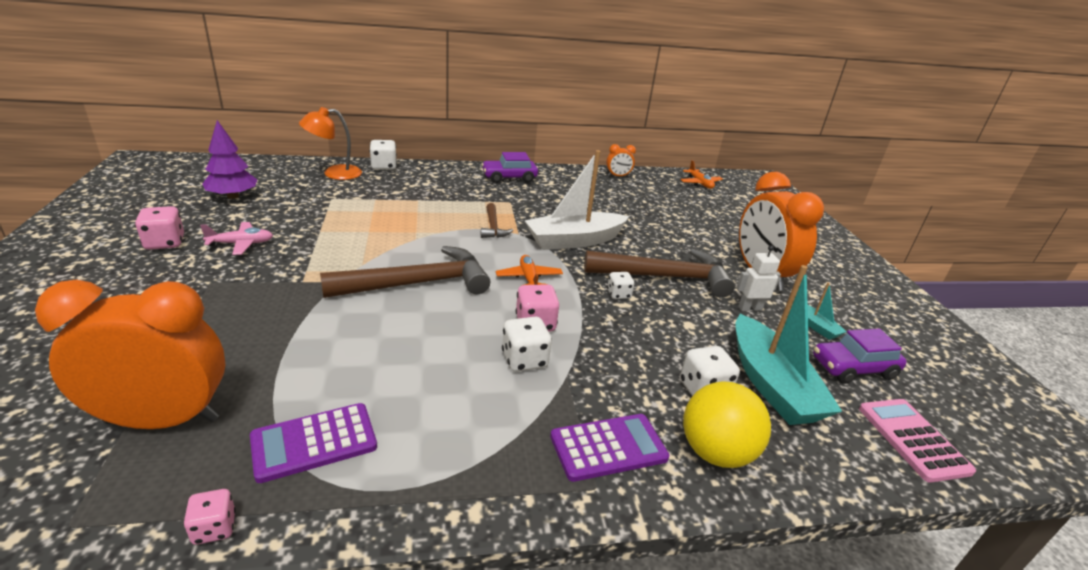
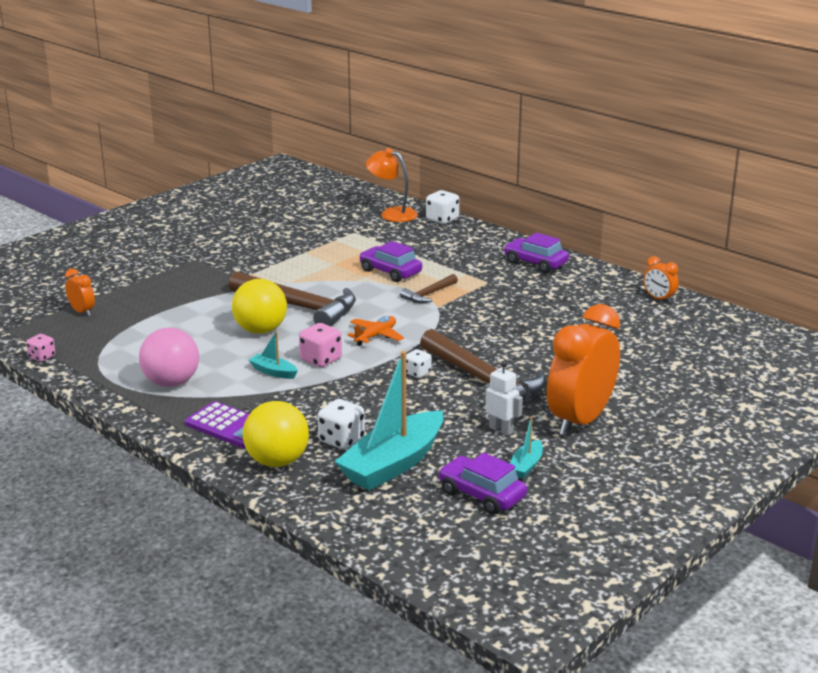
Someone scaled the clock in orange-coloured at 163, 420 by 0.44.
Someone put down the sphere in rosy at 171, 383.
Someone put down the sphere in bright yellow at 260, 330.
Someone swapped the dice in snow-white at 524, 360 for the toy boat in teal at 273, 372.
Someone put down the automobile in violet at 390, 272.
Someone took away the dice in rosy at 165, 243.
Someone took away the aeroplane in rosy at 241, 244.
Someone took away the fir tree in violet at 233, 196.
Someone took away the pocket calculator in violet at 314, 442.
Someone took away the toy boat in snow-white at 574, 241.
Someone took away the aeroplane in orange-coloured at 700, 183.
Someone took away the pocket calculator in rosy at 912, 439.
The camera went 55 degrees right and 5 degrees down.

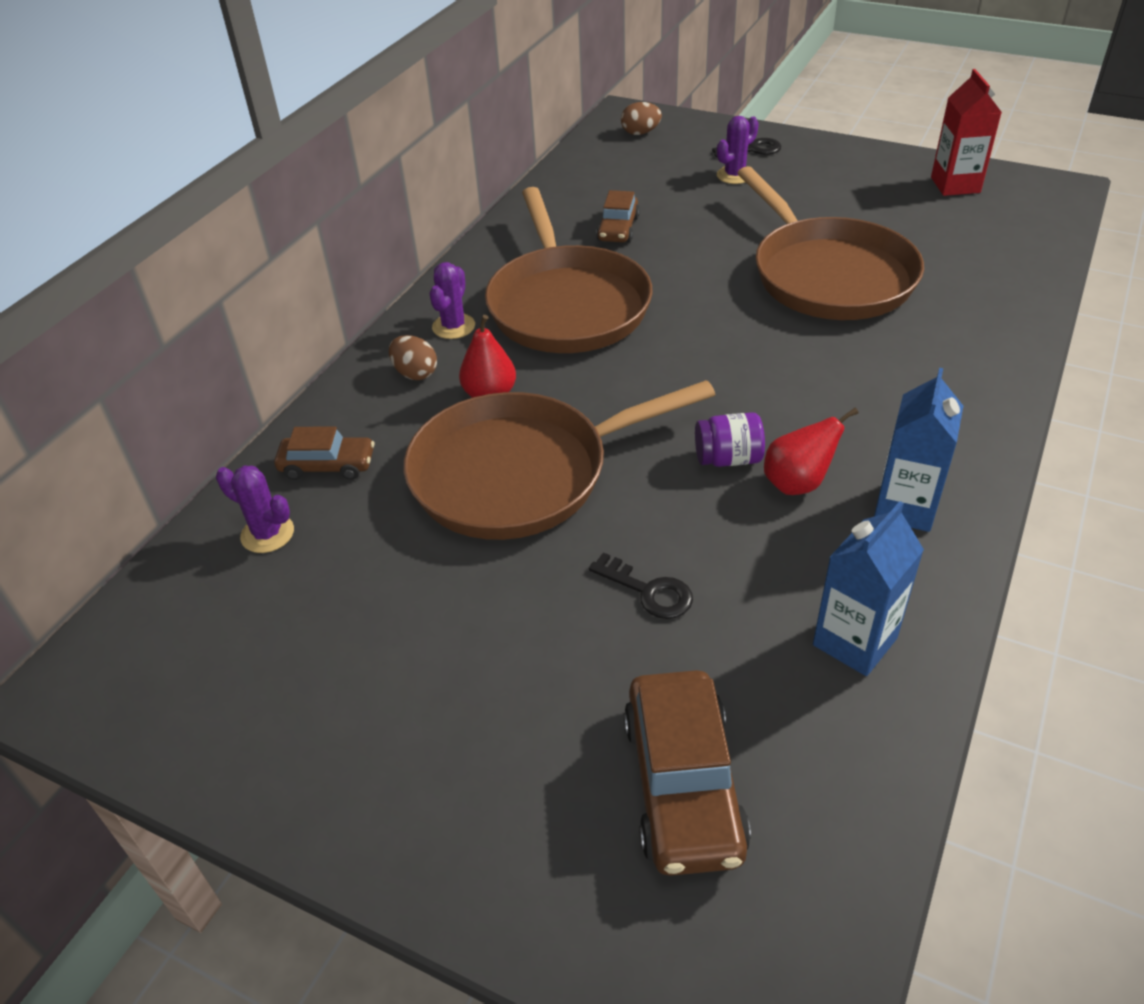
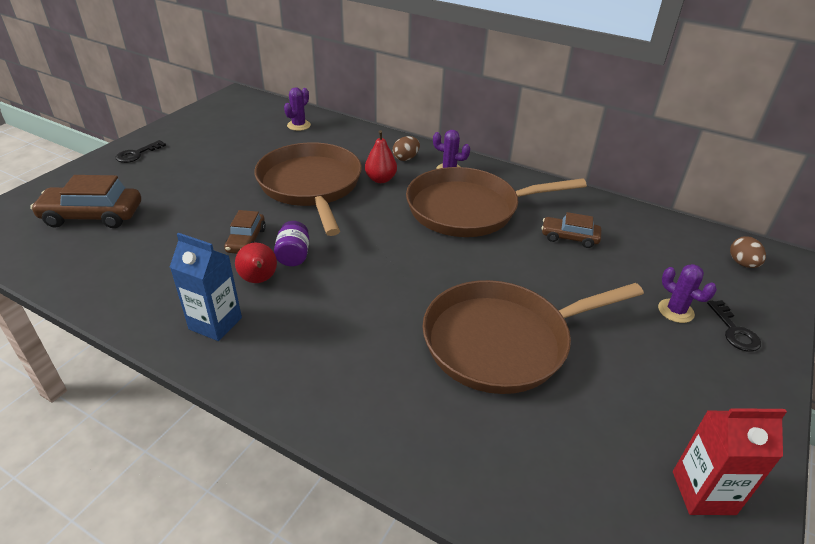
Someone carried the latchkey in ebony from 649, 591 to 137, 154.
Someone carried the automobile in russet from 327, 465 to 246, 240.
Someone took away the carton in blue at 854, 641.
The camera went 90 degrees right and 5 degrees down.

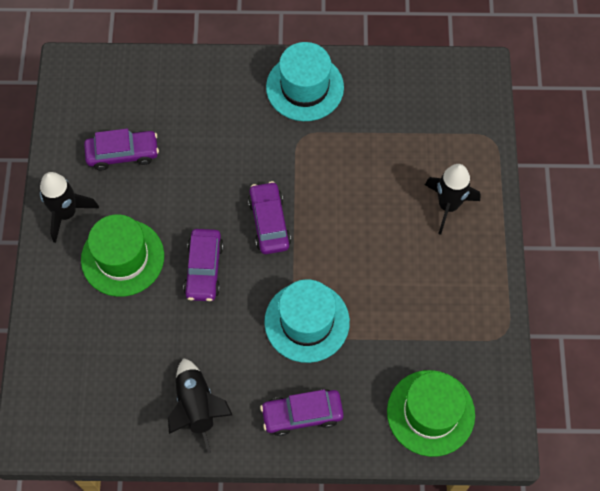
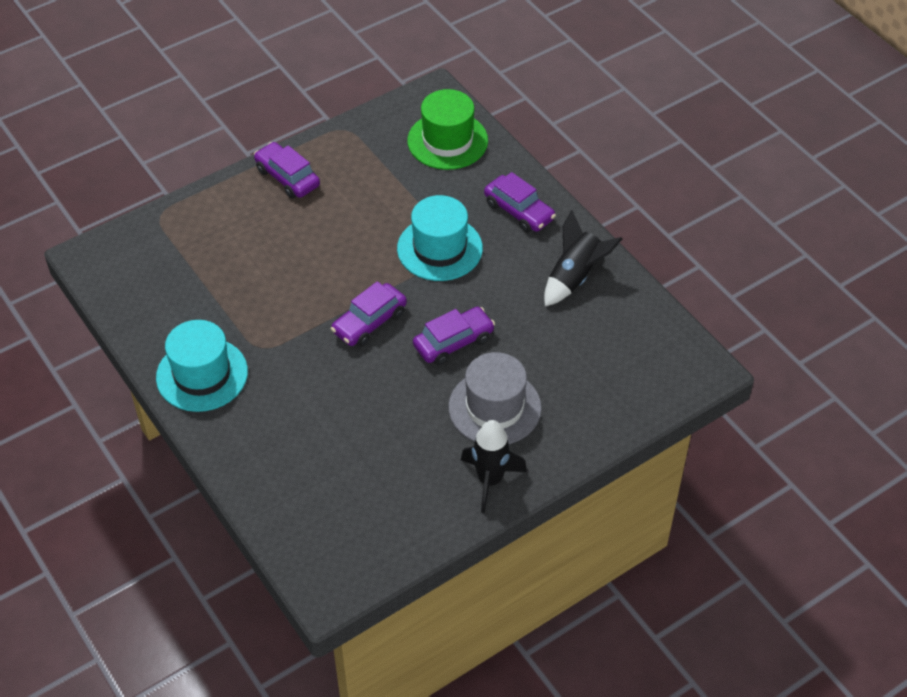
Someone carried the automobile in violet from 123, 153 to 287, 177.
Someone repainted the hat in green at 122, 258, which became the hat in ash-grey at 494, 407.
Someone took away the toy rocket in ebony at 448, 205.
The camera went 125 degrees left and 15 degrees down.

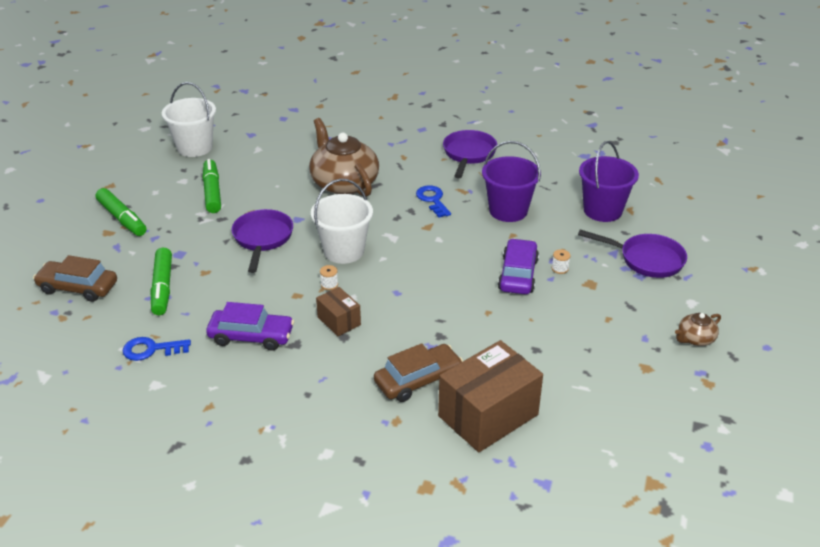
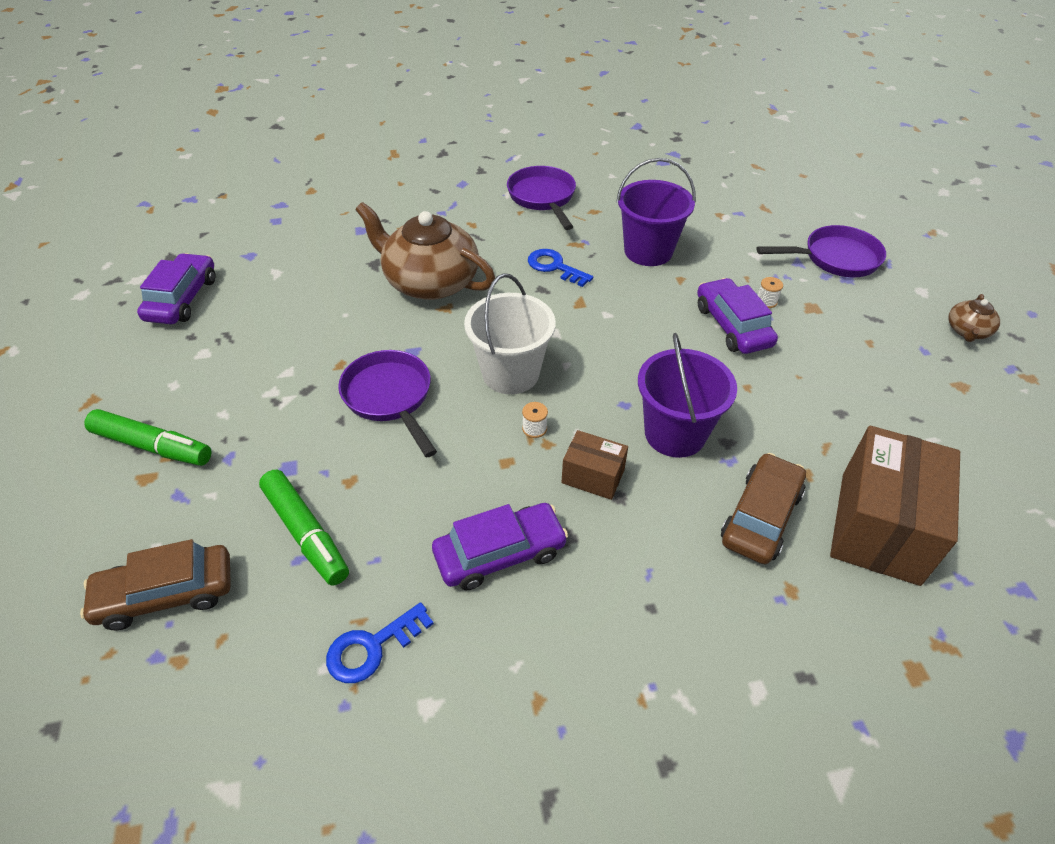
Someone swapped the sand bucket in snow-white at 194, 147 for the automobile in violet at 182, 299.
Someone carried the sand bucket in violet from 602, 210 to 675, 433.
Someone took away the marker pen in green at 212, 192.
The camera went 30 degrees left and 10 degrees up.

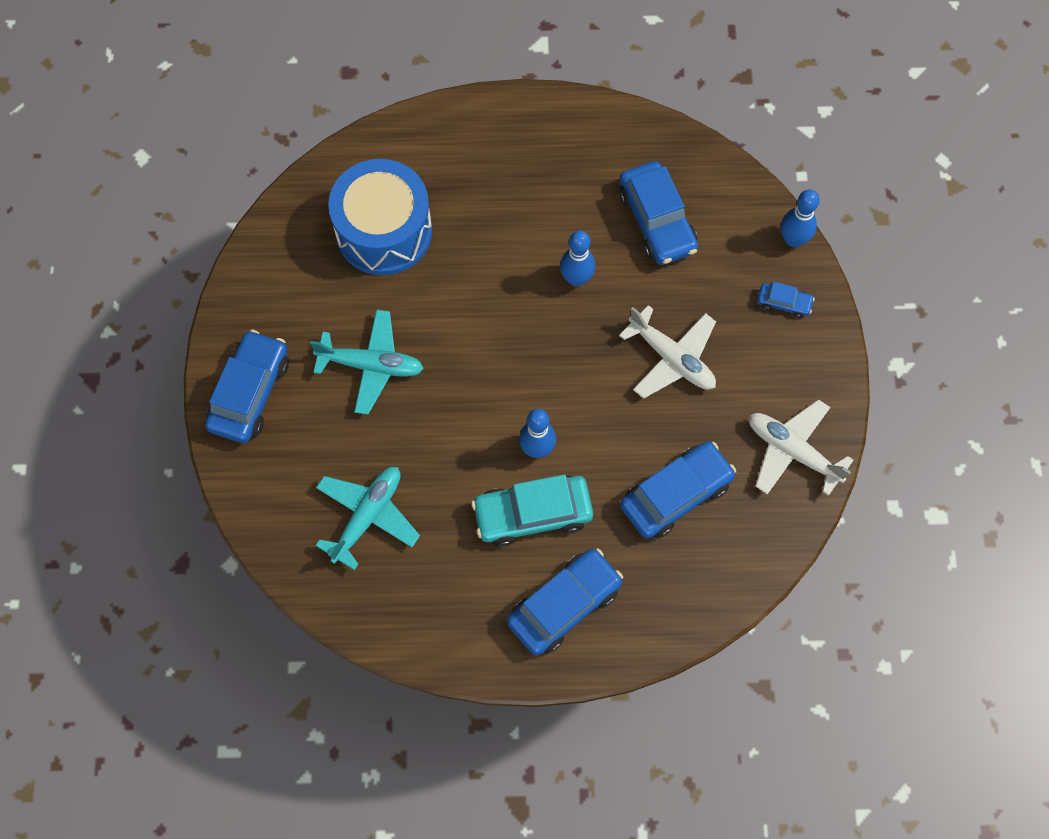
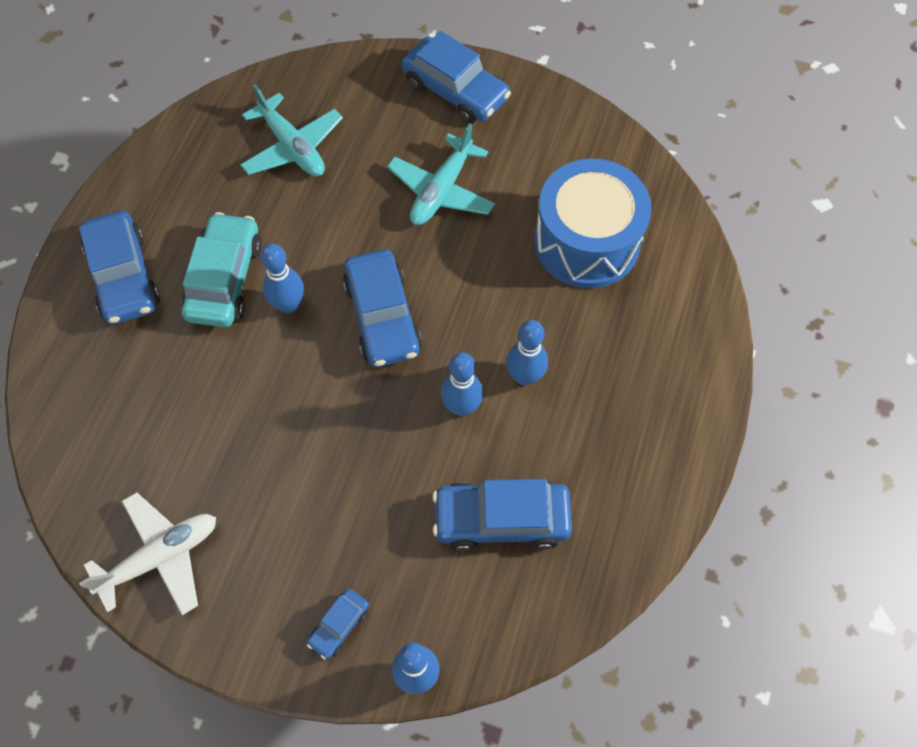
Someone carried the automobile in blue from 676, 494 to 382, 317.
Someone put down the tenpin in blue at 525, 376.
Someone took away the aeroplane in snow-white at 672, 358.
The camera went 110 degrees right and 5 degrees down.

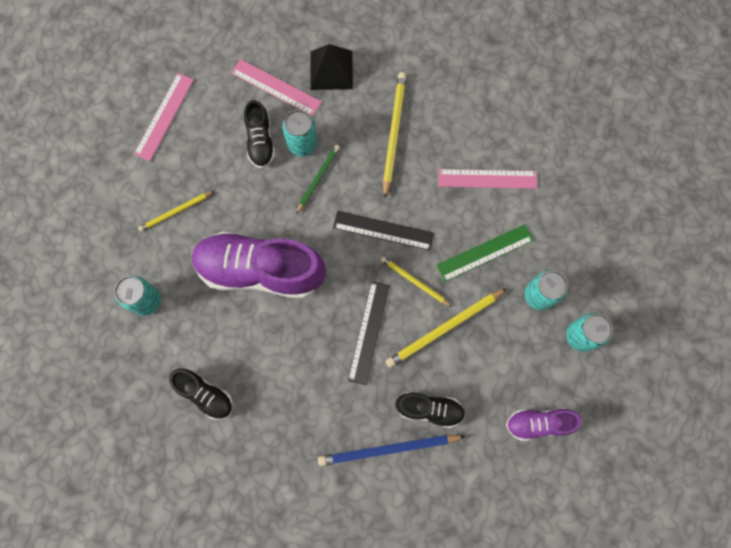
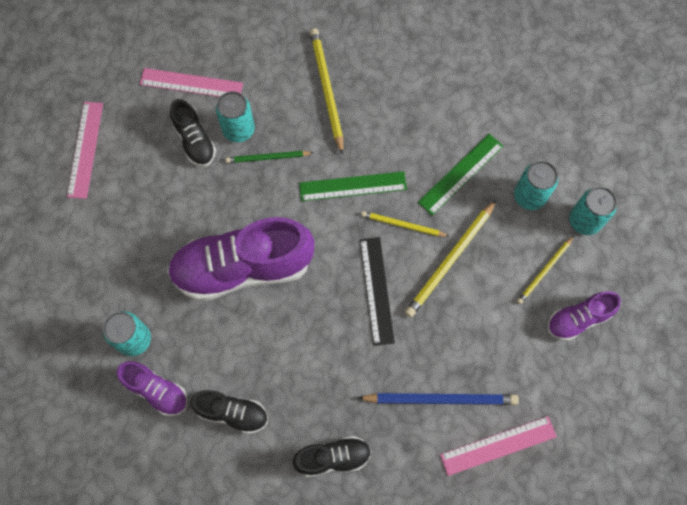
Someone put down the sneaker in violet at 157, 390.
Someone rotated the wooden pencil in green at 318, 178 by 105 degrees counterclockwise.
Someone carried the sneaker in ebony from 429, 409 to 333, 457.
Someone repainted the straightedge in ebony at 383, 230, which became the straightedge in green at 353, 186.
Someone rotated the wooden pencil in blue at 388, 449 by 150 degrees counterclockwise.
Someone carried the straightedge in rosy from 487, 179 to 498, 445.
Someone carried the wooden pencil in bright yellow from 175, 212 to 544, 271.
Someone took away the pyramid shape in ebony at 331, 70.
The camera went 20 degrees left and 5 degrees down.

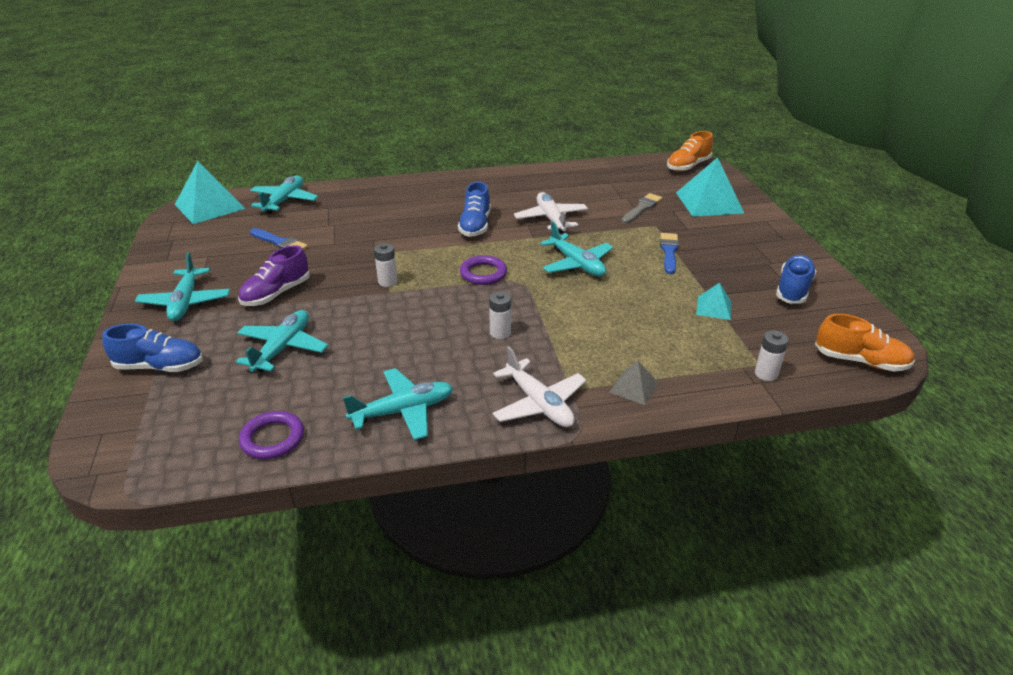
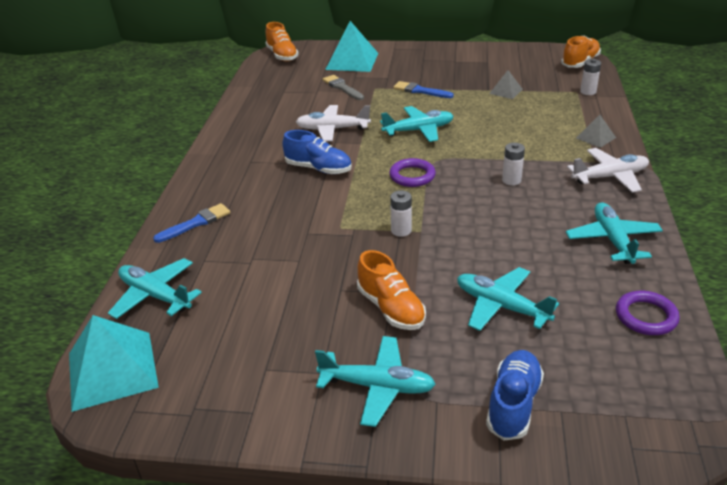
Someone carried the brush in blue from 280, 242 to 196, 223.
Someone repainted the sneaker in violet at 276, 294, which became the sneaker in orange-coloured at 391, 308.
Someone repainted the pyramid shape in teal at 714, 308, which became the pyramid shape in ash-grey at 506, 91.
Someone took away the sneaker in blue at 793, 289.
The camera went 70 degrees left and 0 degrees up.

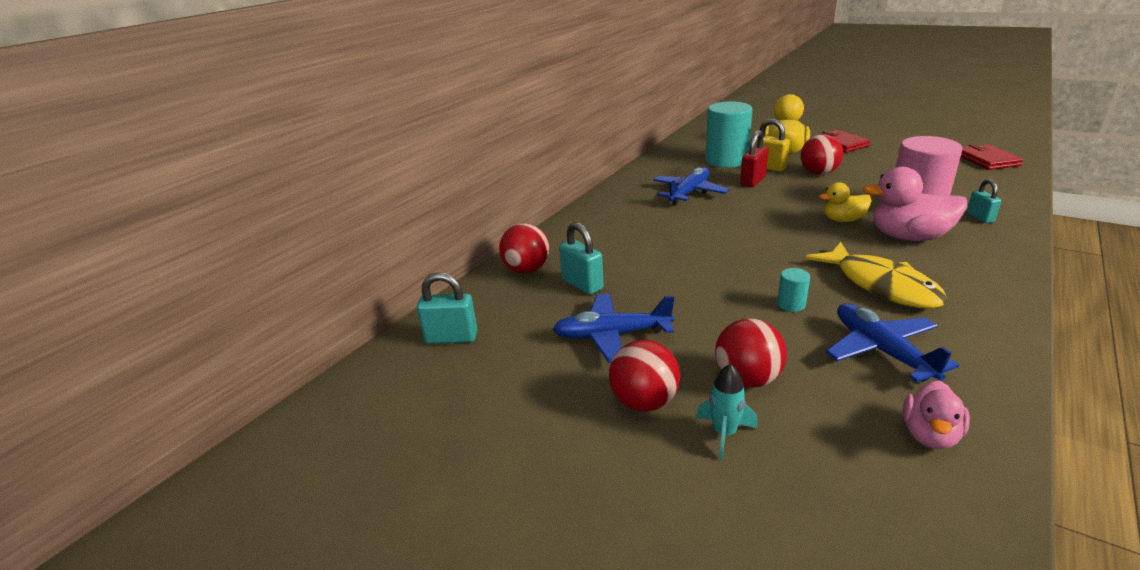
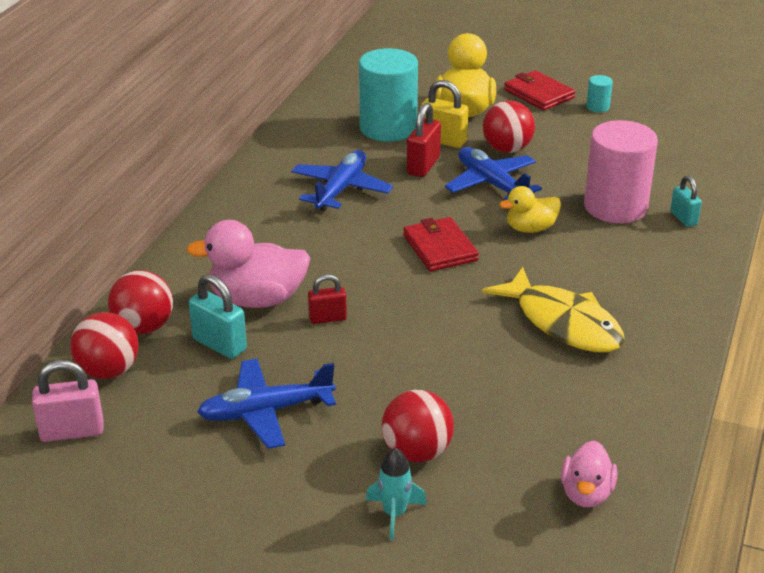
Someone repainted the lock in teal at 451, 338, which became the lock in rosy at 72, 432.
Someone carried the sphere in scarlet from 644, 402 to 108, 371.
Someone carried the duck in rosy from 908, 237 to 257, 299.
Someone put down the lock in scarlet at 327, 318.
Someone carried the billfold in scarlet from 987, 160 to 440, 248.
Someone carried the aeroplane in blue from 881, 350 to 491, 184.
Someone carried the solid cylinder in teal from 791, 304 to 597, 107.
The camera went 15 degrees left and 5 degrees up.

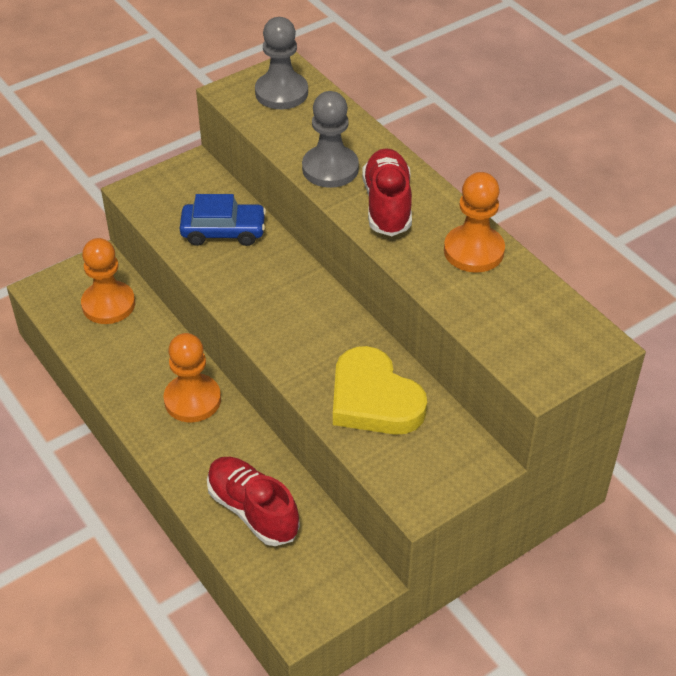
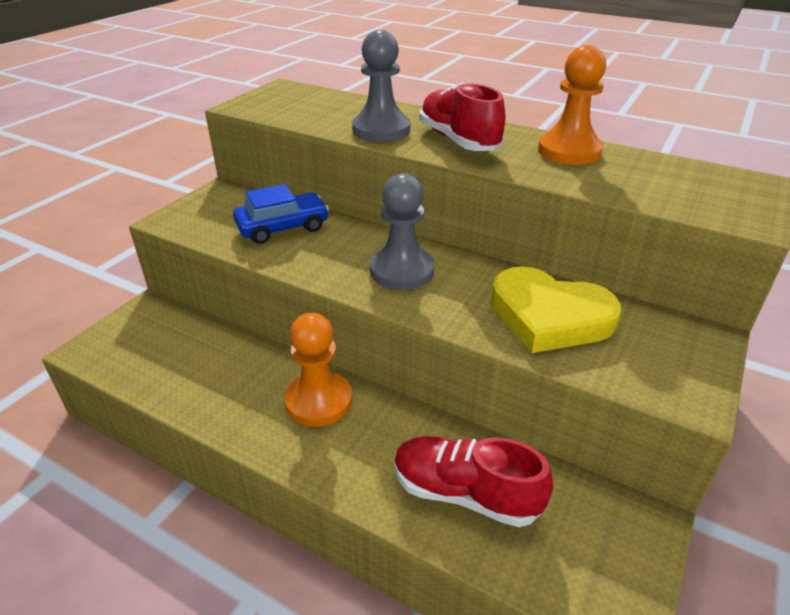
Someone carried the chess pawn in ash-grey from 281, 93 to 402, 271.
Someone took away the chess pawn in orange-coloured at 108, 304.
The camera went 25 degrees left and 10 degrees down.

